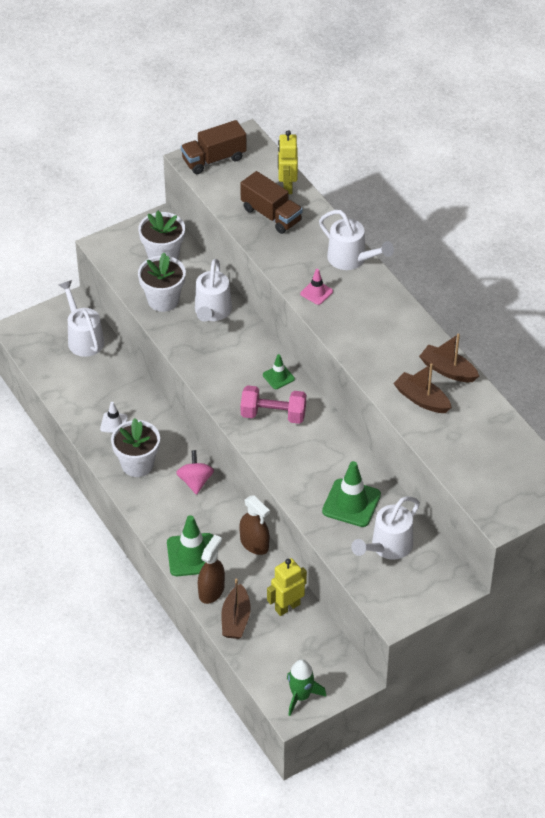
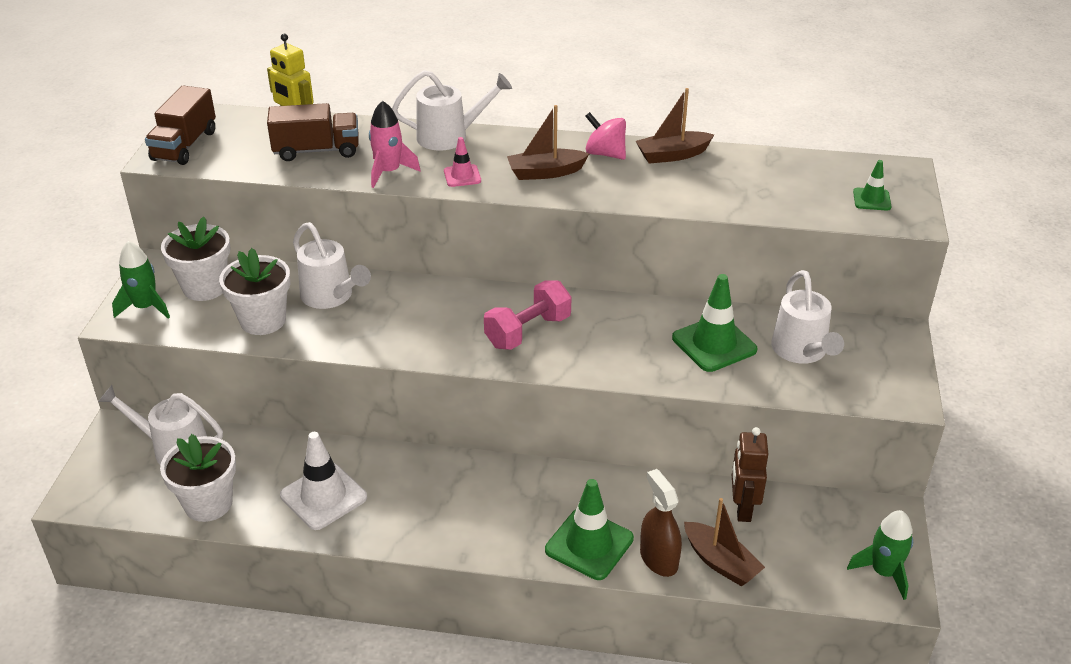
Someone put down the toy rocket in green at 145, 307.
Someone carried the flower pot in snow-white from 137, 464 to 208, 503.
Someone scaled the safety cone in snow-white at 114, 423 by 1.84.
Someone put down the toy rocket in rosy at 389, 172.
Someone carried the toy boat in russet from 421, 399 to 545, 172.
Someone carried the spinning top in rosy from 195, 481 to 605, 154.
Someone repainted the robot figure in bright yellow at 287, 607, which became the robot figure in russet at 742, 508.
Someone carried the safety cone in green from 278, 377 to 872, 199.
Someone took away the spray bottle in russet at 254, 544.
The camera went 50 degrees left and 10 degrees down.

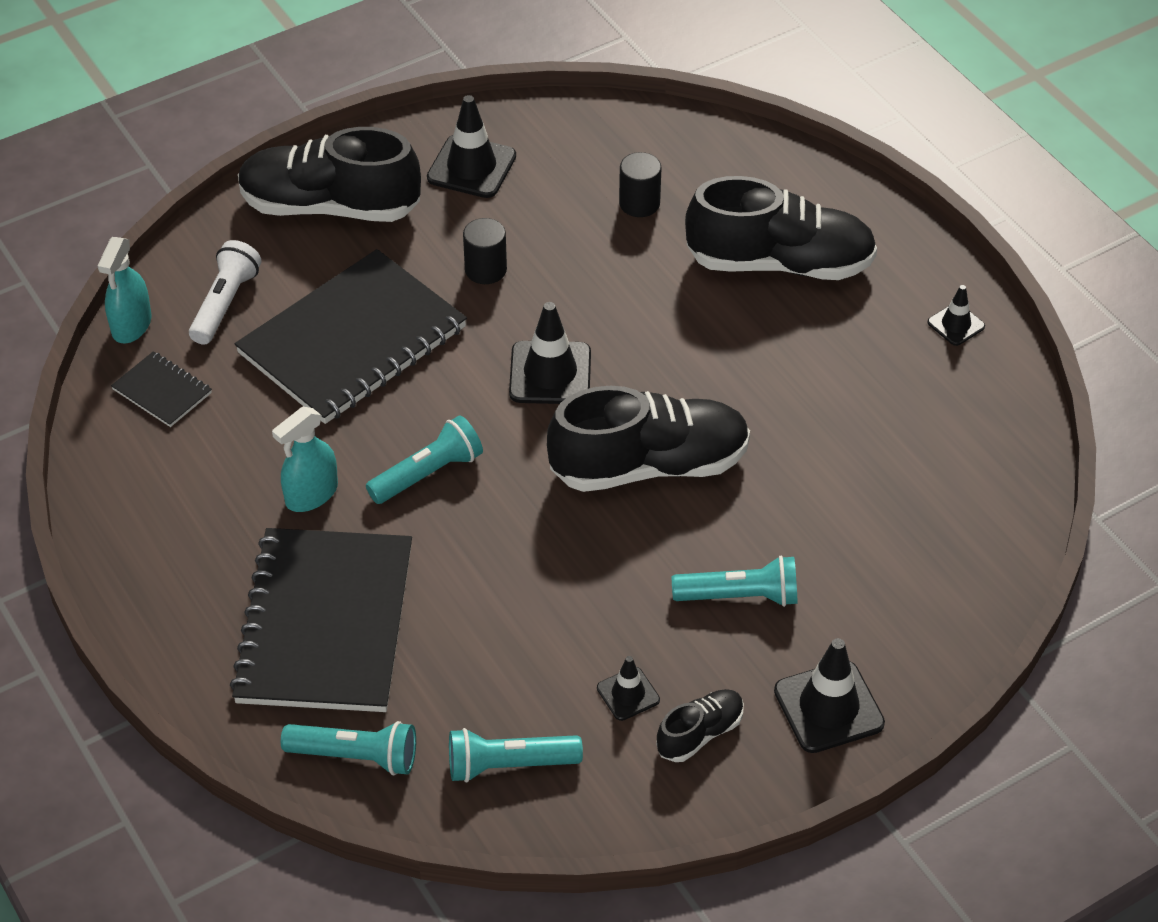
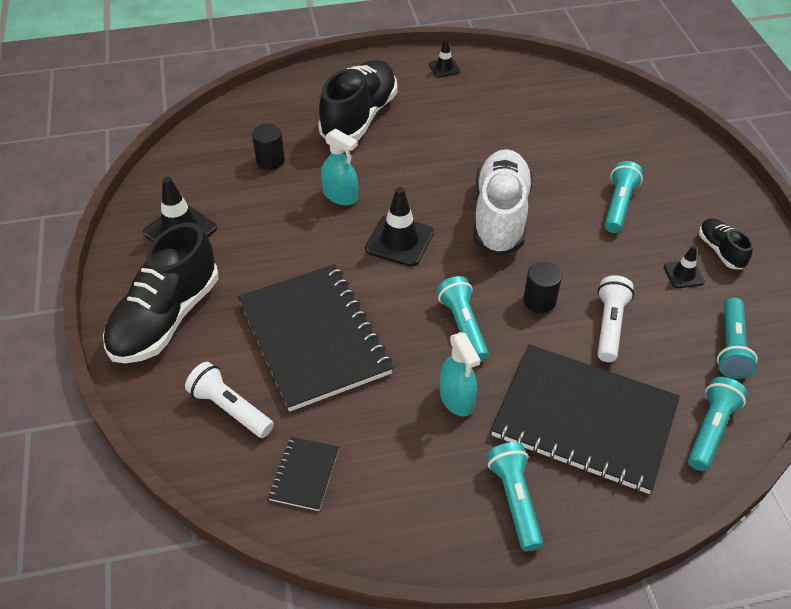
Someone rotated the notebook in ebony at 162, 391 by 45 degrees counterclockwise.
Someone carried the spray bottle in teal from 131, 325 to 340, 196.
Someone repainted the sneaker in ebony at 649, 466, which became the sneaker in snow-white at 500, 216.
Someone put down the flashlight in teal at 515, 500.
Someone carried the solid cylinder in ebony from 485, 270 to 539, 301.
Someone put down the flashlight in snow-white at 609, 325.
Someone took away the safety cone in ebony at 828, 707.
The camera went 70 degrees left and 0 degrees up.

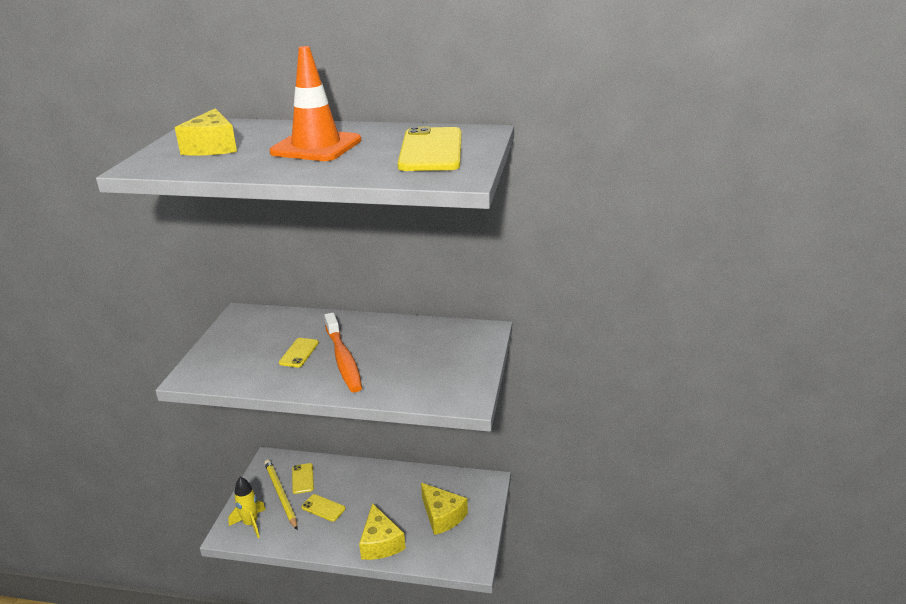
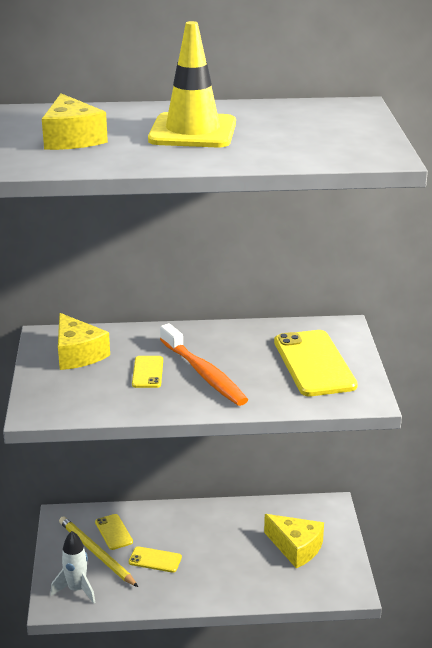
Someone repainted the toy rocket in bright yellow at 251, 524, which became the toy rocket in snow-white at 76, 590.
Someone carried the piece of cheese in bright yellow from 380, 543 to 77, 354.
Someone repainted the safety cone in orange-coloured at 316, 146, which became the safety cone in bright yellow at 192, 131.
Someone carried the phone in bright yellow from 431, 150 to 314, 363.
The camera went 15 degrees left and 0 degrees up.

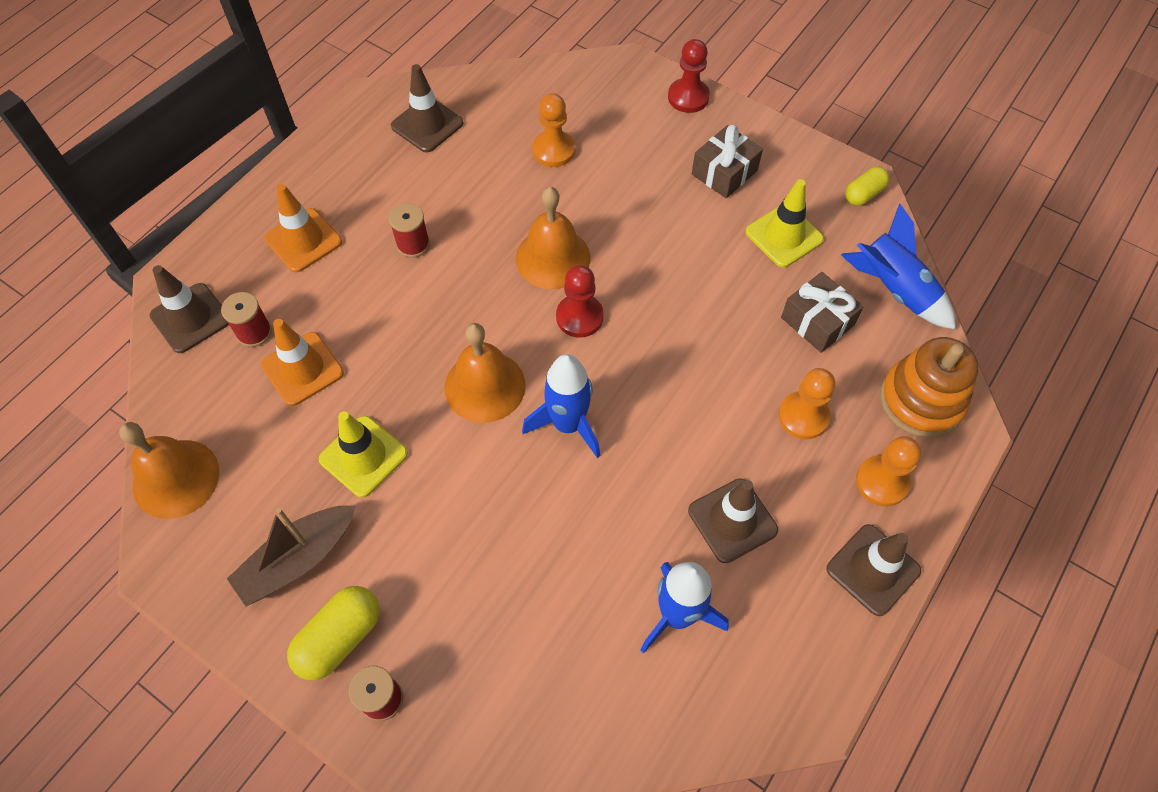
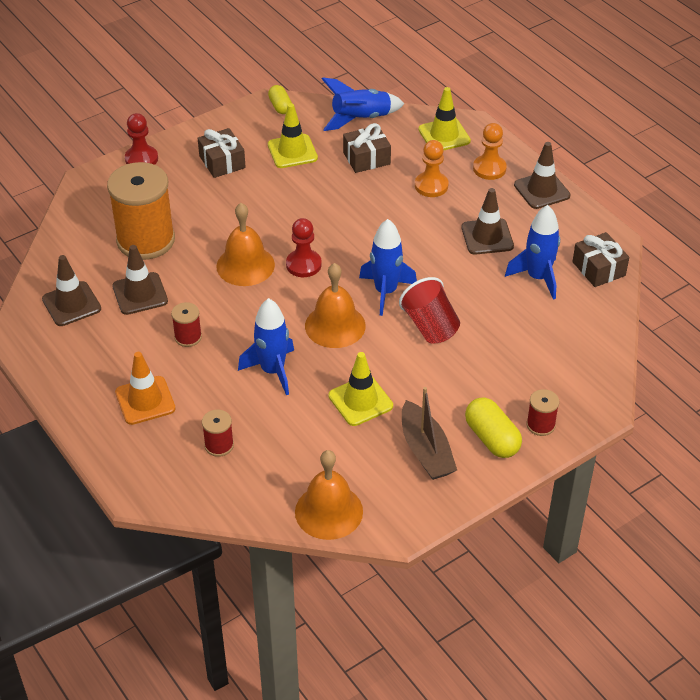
Someone swapped the chess pawn in orange-coloured at 553, 150 for the spool in orange-coloured at 145, 240.
Someone carried the safety cone in russet from 191, 318 to 140, 294.
Someone put down the toy rocket in blue at 272, 371.
Someone put down the cup in scarlet at 430, 326.
Someone swapped the stacking rings in orange-coloured at 921, 400 for the safety cone in bright yellow at 444, 135.
Someone put down the present in russet at 598, 269.
Someone took away the safety cone in orange-coloured at 302, 369.
The camera went 70 degrees left and 15 degrees down.

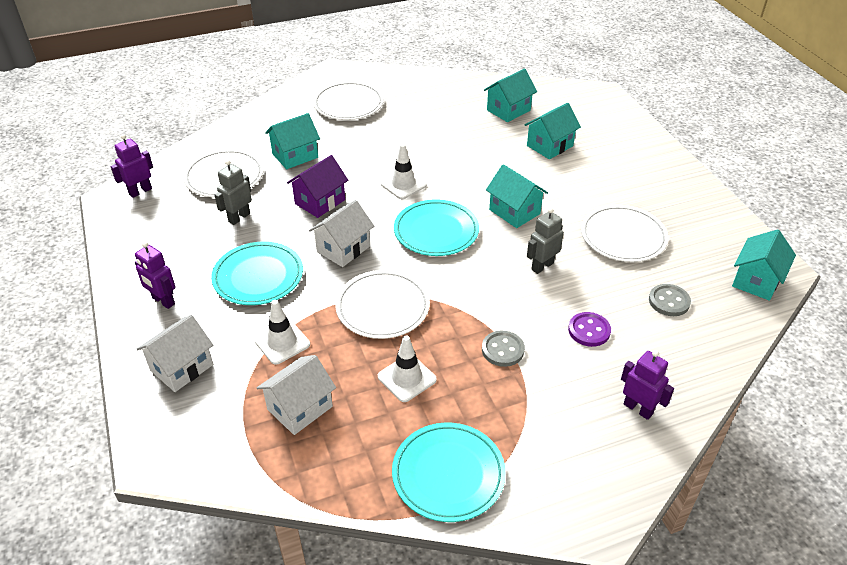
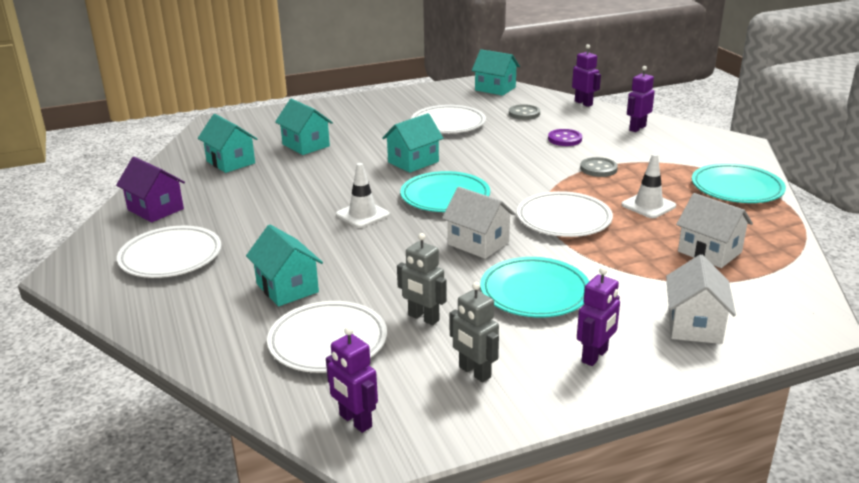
Someone carried the toy house in violet from 320, 202 to 155, 209.
Someone carried the robot figure in ash-grey from 542, 266 to 474, 372.
Someone put down the robot figure in violet at 583, 103.
Someone rotated the toy house in snow-white at 182, 367 by 60 degrees clockwise.
Someone took away the safety cone in snow-white at 282, 342.
The camera went 90 degrees left and 15 degrees down.

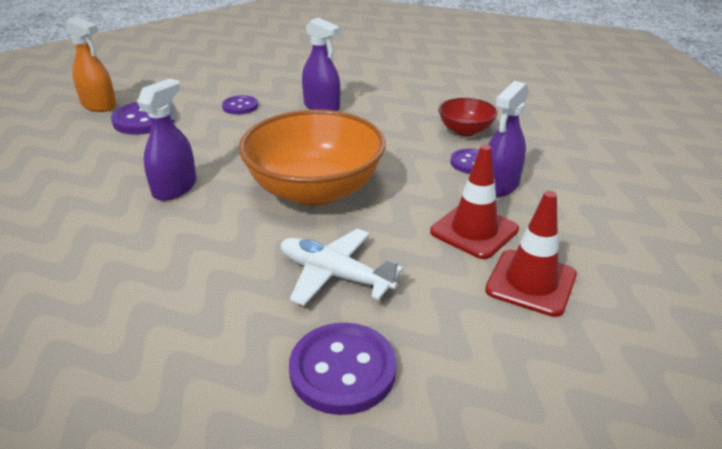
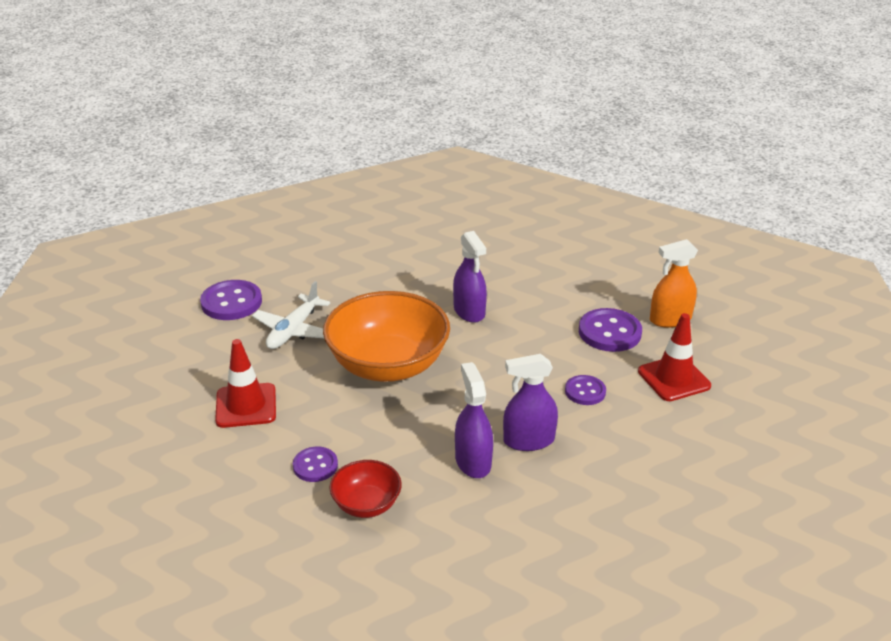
Someone rotated the aeroplane in snow-white at 334, 275 by 135 degrees clockwise.
Someone carried the spray bottle in violet from 500, 185 to 473, 461.
Someone carried the safety cone in scarlet from 531, 283 to 674, 378.
The camera went 130 degrees right and 0 degrees up.

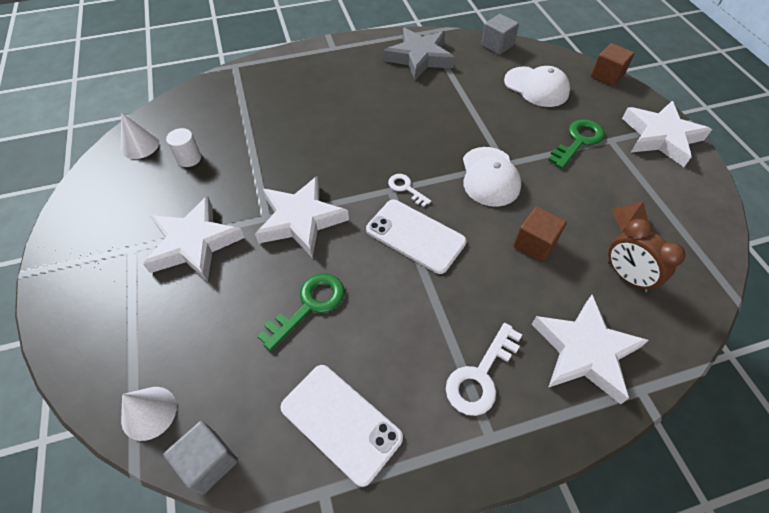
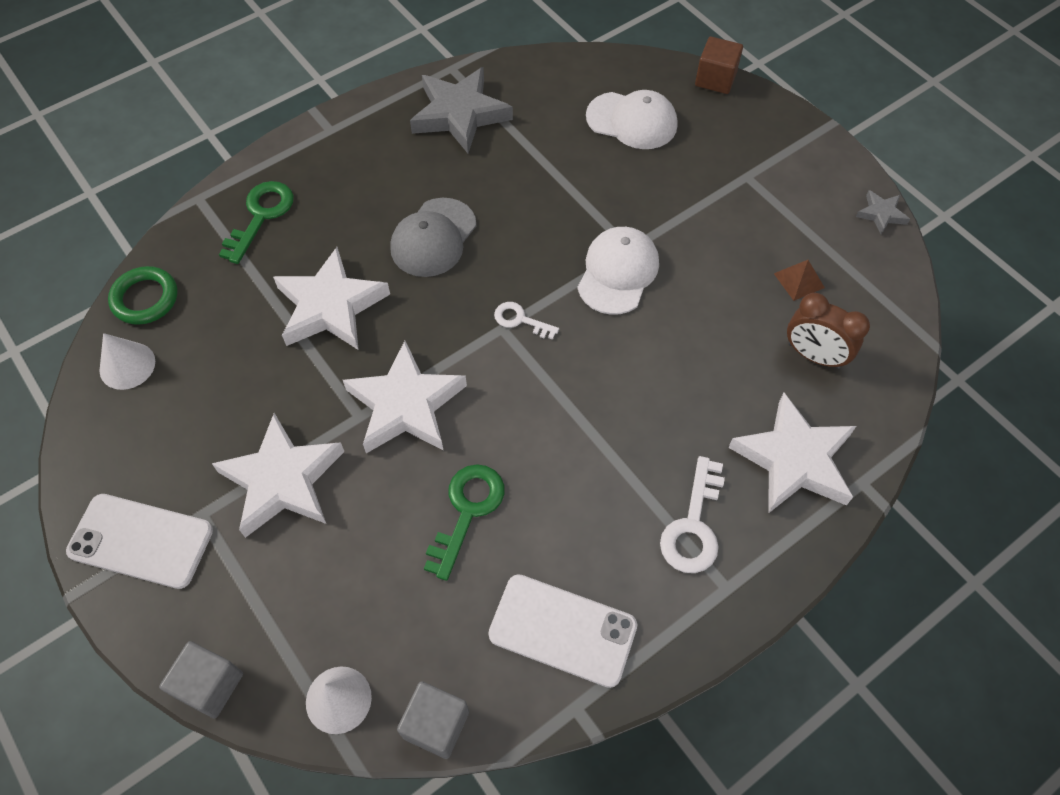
Someone carried the phone in snow-white from 415, 236 to 141, 541.
Someone put down the hoop in green at 145, 298.
Someone carried the solid cube in ash-grey from 497, 45 to 210, 685.
Someone carried the latchkey in green from 578, 141 to 261, 216.
Someone carried the star shape in snow-white from 660, 137 to 330, 306.
Someone put down the cap in ash-grey at 433, 238.
Someone rotated the cap in snow-white at 489, 177 by 135 degrees counterclockwise.
Someone put down the star shape in ash-grey at 881, 214.
Someone took away the solid cylinder in snow-white at 189, 158.
Someone took away the solid cube in russet at 534, 244.
The camera went 20 degrees left and 5 degrees up.

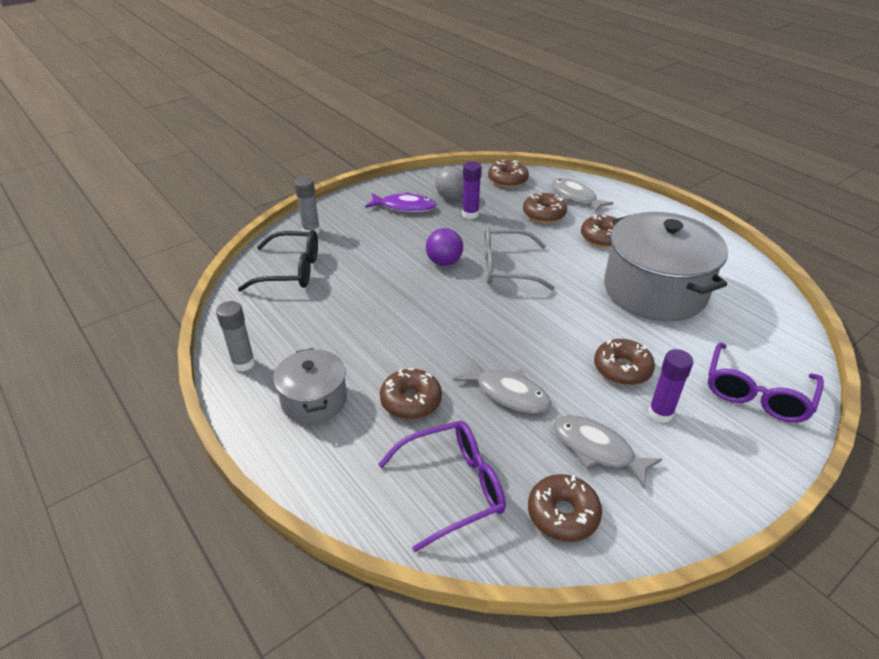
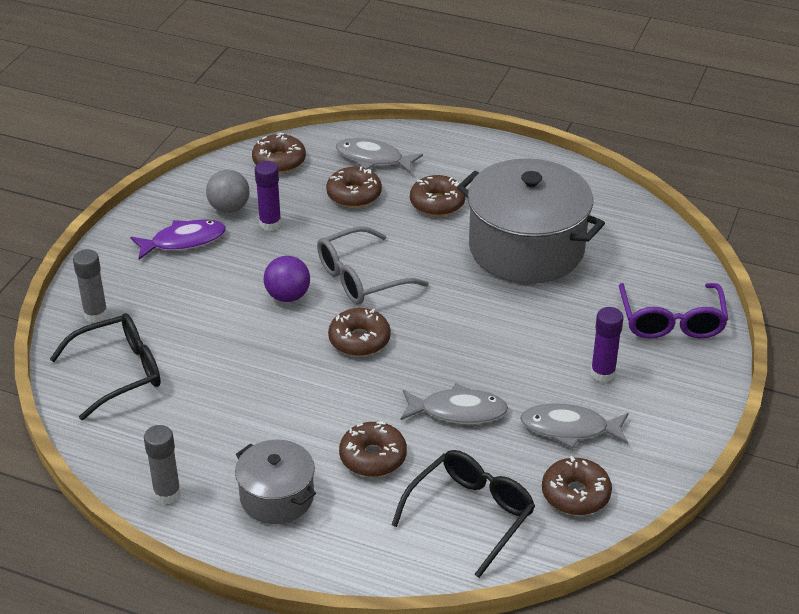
Someone carried the donut in russet from 622, 369 to 359, 340.
Someone repainted the glasses in violet at 453, 487, which became the glasses in ebony at 471, 514.
The camera went 30 degrees left and 0 degrees up.

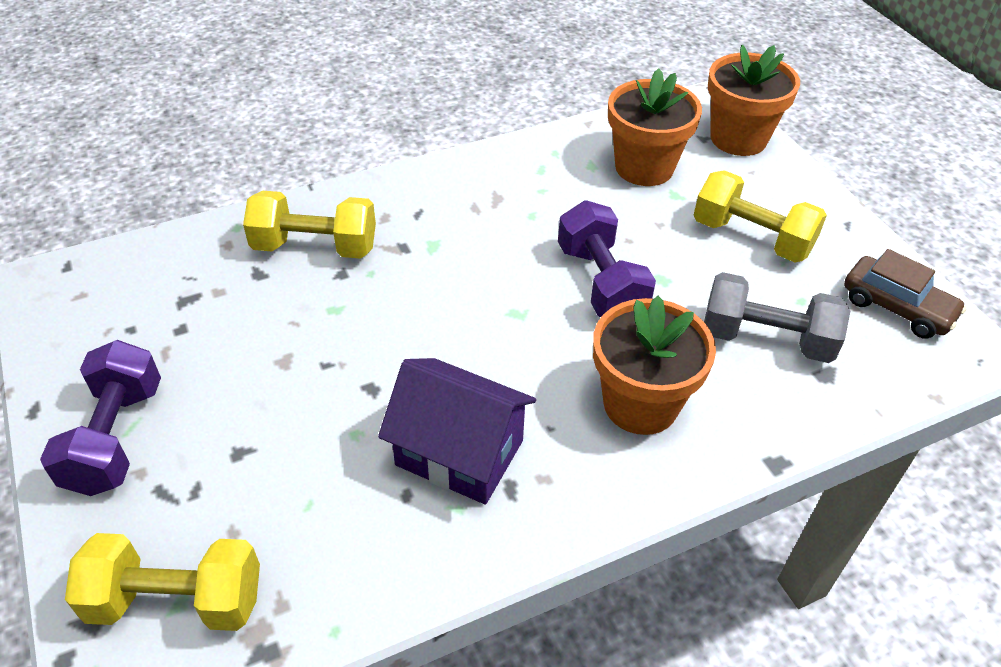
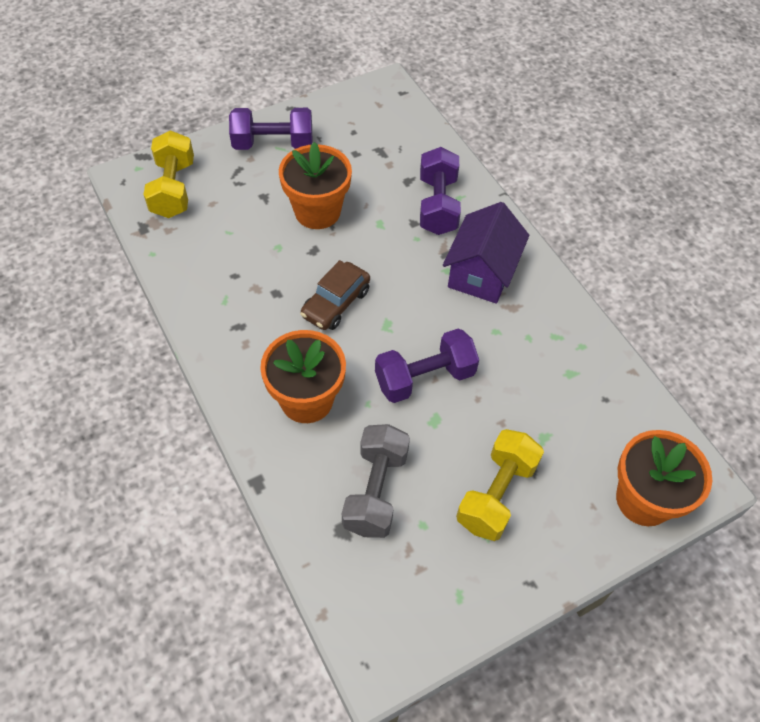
Someone carried the flower pot in orange-coloured from 644, 167 to 317, 211.
Someone carried the automobile in russet from 897, 307 to 336, 303.
Someone repainted the hand weight in bright yellow at 315, 247, which became the hand weight in violet at 437, 205.
Someone carried the toy house in violet from 459, 453 to 481, 273.
The camera went 85 degrees right and 10 degrees up.

